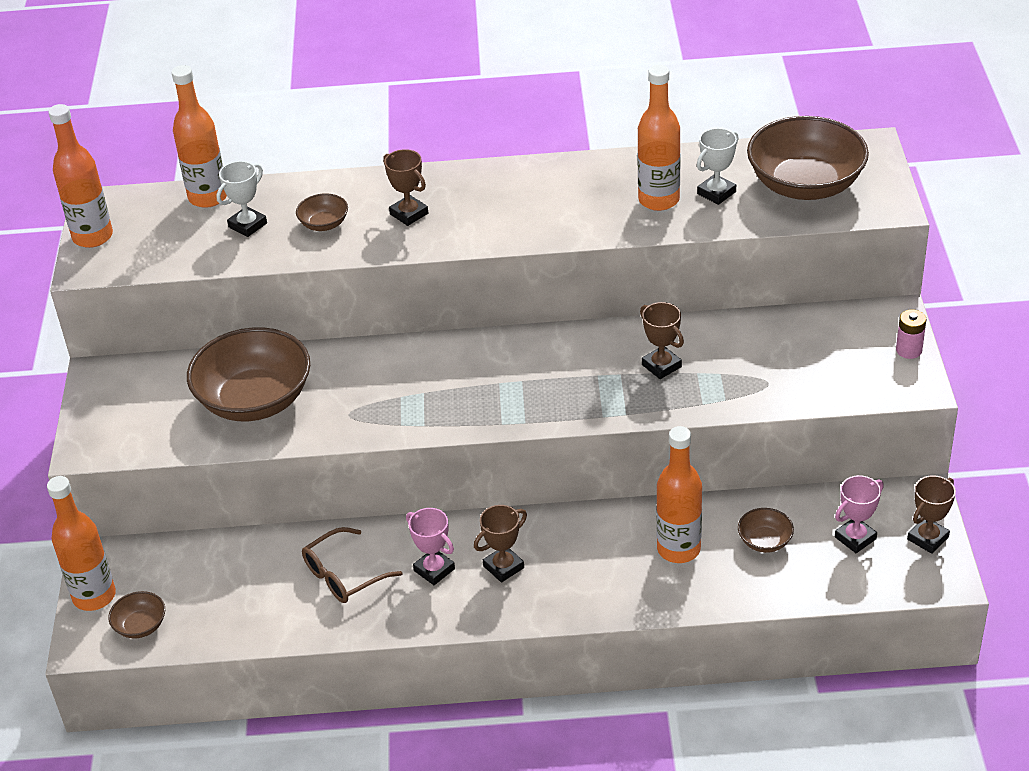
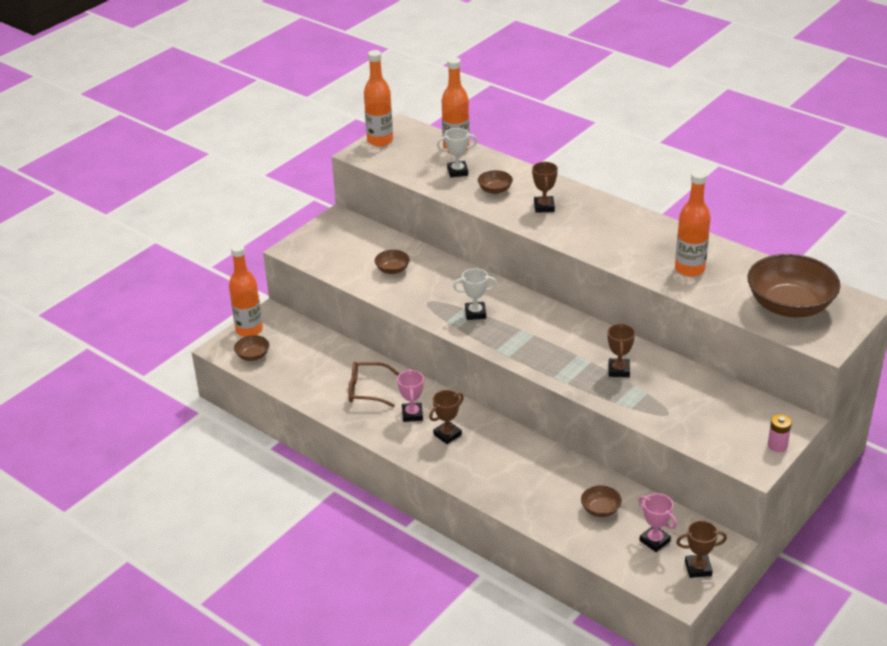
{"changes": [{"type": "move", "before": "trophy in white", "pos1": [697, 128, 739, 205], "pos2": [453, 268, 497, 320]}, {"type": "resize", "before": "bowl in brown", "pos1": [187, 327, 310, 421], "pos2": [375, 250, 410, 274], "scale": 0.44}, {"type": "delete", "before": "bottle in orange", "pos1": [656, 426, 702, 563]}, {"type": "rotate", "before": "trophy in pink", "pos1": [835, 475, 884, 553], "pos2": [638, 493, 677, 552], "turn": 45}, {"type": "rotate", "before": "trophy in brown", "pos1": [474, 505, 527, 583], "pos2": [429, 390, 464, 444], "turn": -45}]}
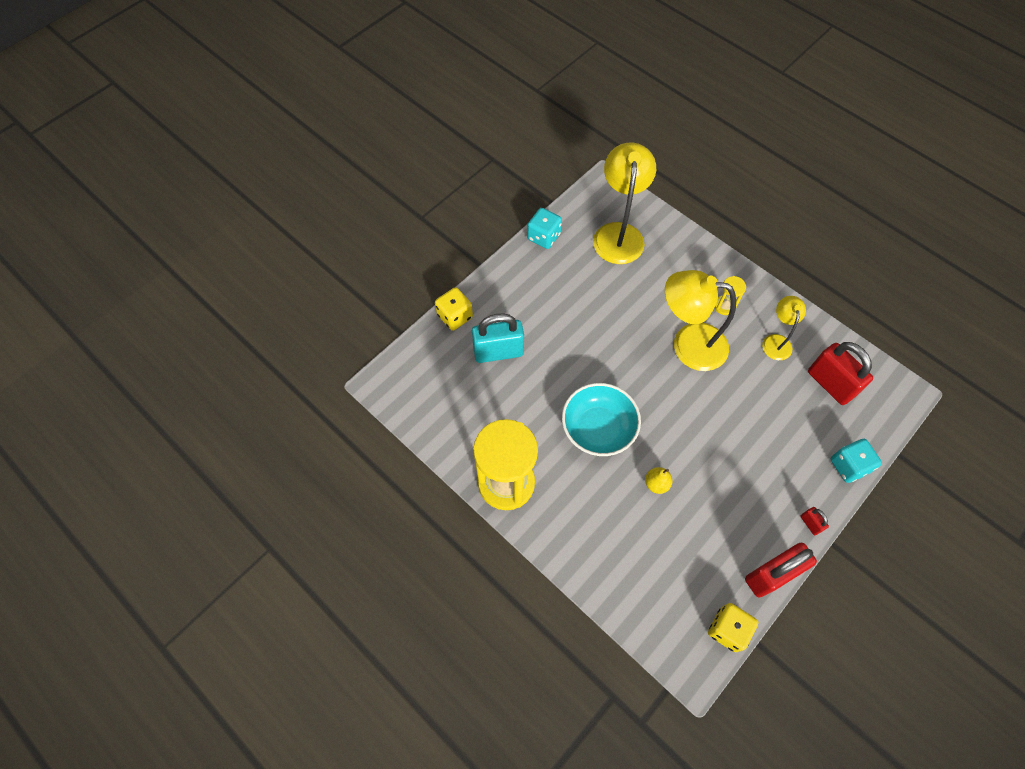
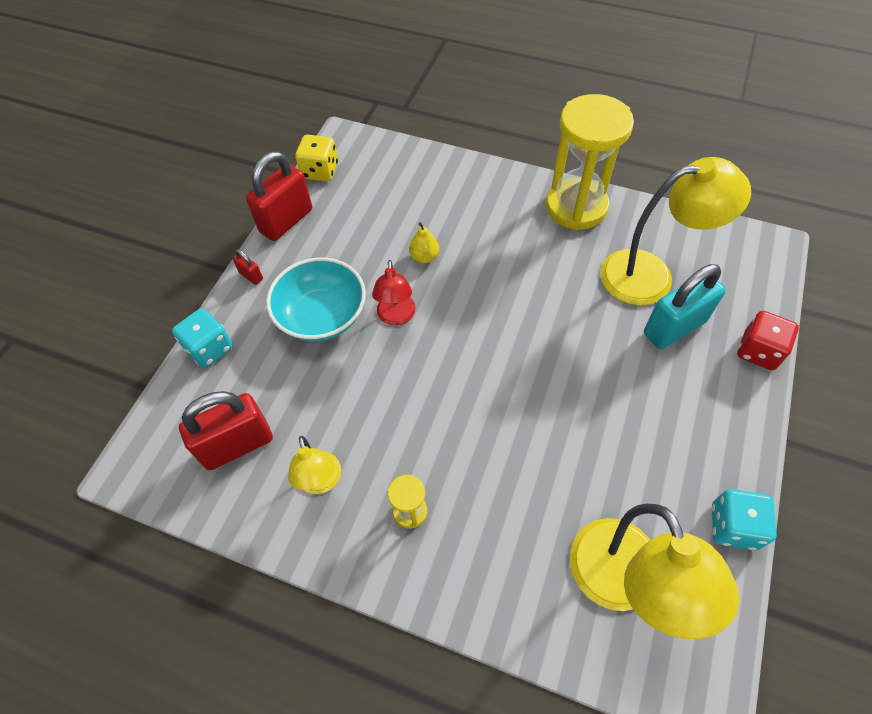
{"changes": [{"type": "move", "before": "lamp in yellow", "pos1": [665, 270, 736, 371], "pos2": [600, 157, 751, 305]}, {"type": "recolor", "before": "dice in yellow", "after": "dice in red", "pos1": [435, 287, 473, 331], "pos2": [737, 311, 799, 370]}, {"type": "rotate", "before": "padlock in red", "pos1": [808, 342, 873, 405], "pos2": [179, 391, 273, 470], "turn": -60}, {"type": "move", "before": "bowl in turquoise", "pos1": [562, 383, 641, 456], "pos2": [266, 258, 366, 341]}, {"type": "insert", "after": "lamp in red", "pos2": [372, 260, 416, 326]}]}
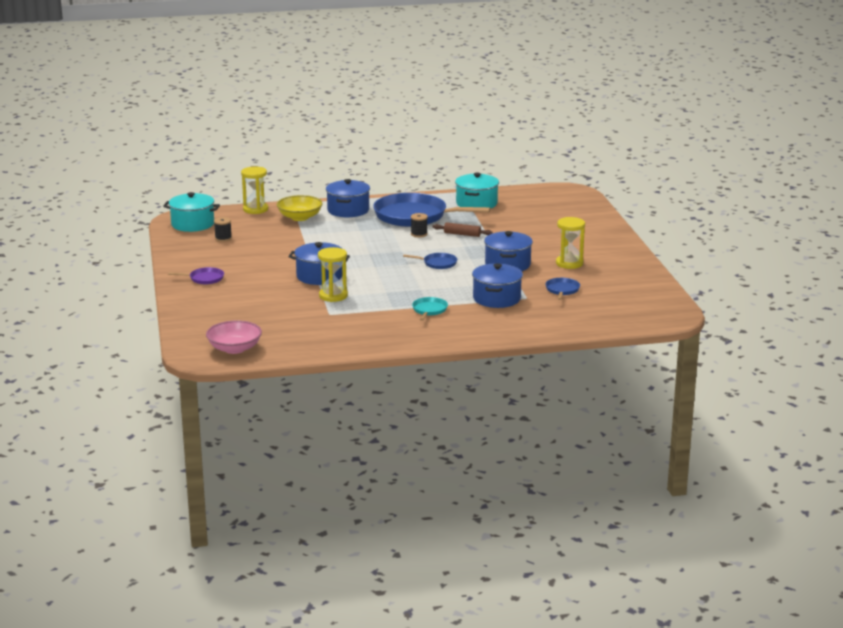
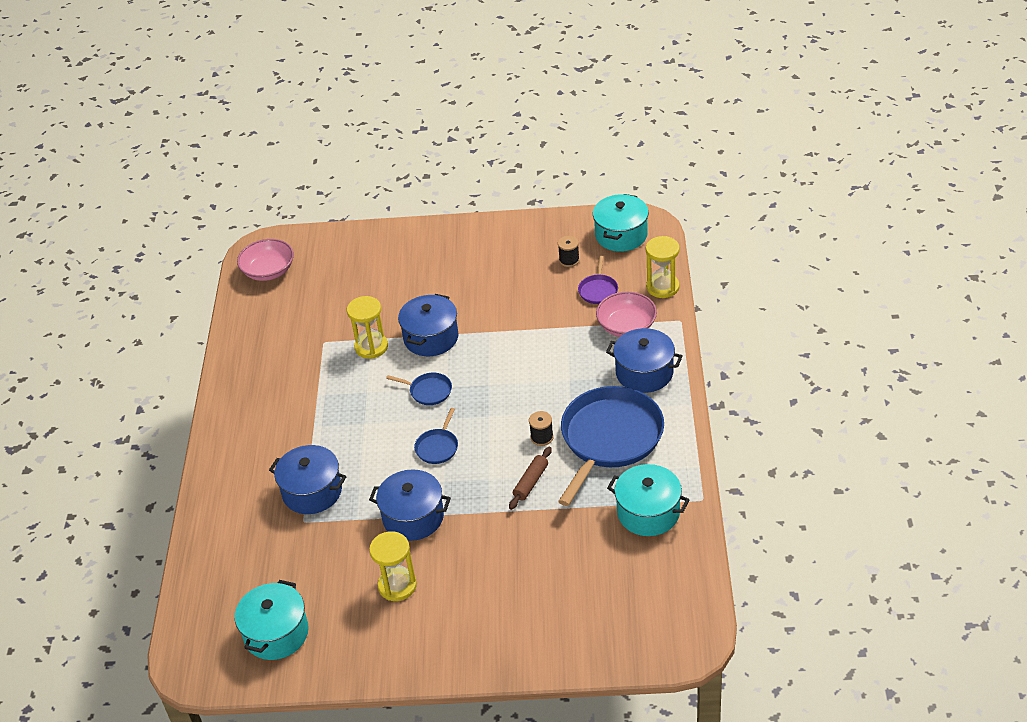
{"changes": [{"type": "recolor", "before": "bowl in yellow", "after": "bowl in pink", "pos1": [277, 195, 323, 221], "pos2": [596, 292, 657, 337]}, {"type": "move", "before": "pan in purple", "pos1": [168, 267, 224, 284], "pos2": [578, 256, 618, 304]}, {"type": "move", "before": "pan in blue", "pos1": [545, 278, 580, 300], "pos2": [386, 373, 452, 405]}, {"type": "delete", "before": "pan in turquoise", "pos1": [412, 297, 448, 321]}, {"type": "insert", "after": "pot in turquoise", "pos2": [235, 580, 309, 660]}]}
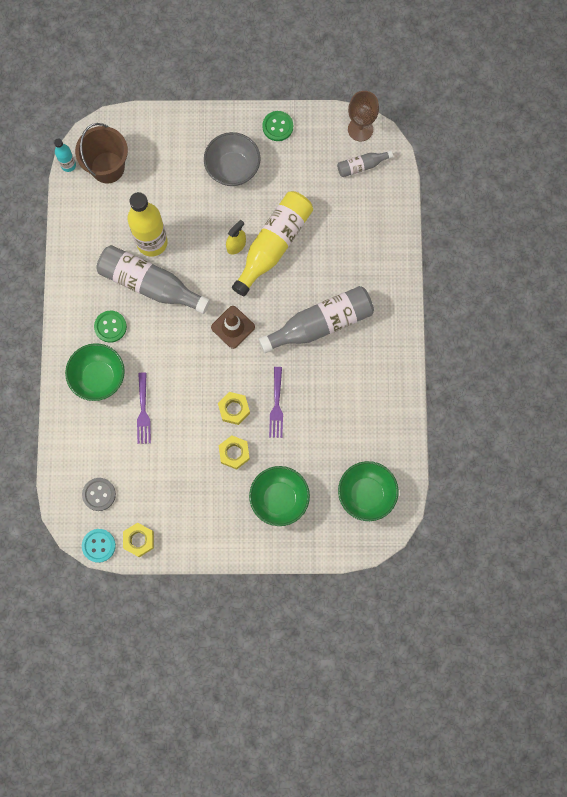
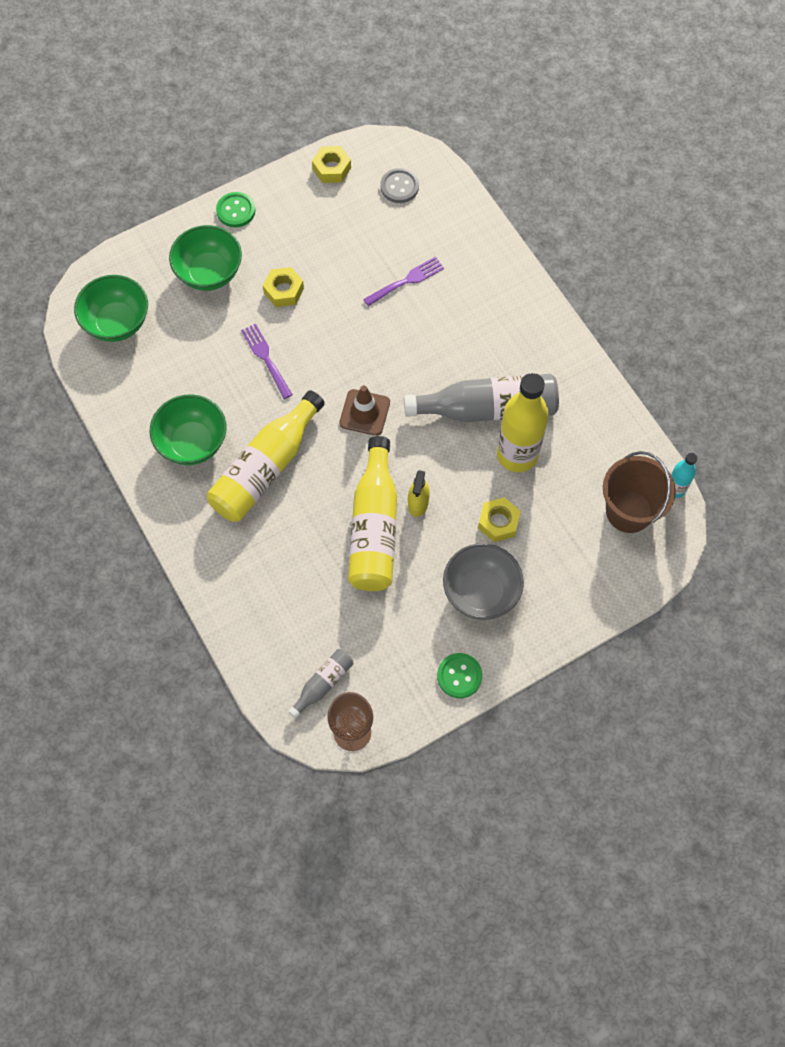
{"changes": [{"type": "recolor", "before": "bottle in grey", "after": "bottle in yellow", "pos1": [259, 286, 374, 353], "pos2": [207, 390, 325, 522]}, {"type": "move", "before": "button in green", "pos1": [94, 311, 127, 343], "pos2": [216, 192, 256, 227]}, {"type": "move", "before": "bowl in green", "pos1": [65, 343, 125, 401], "pos2": [150, 394, 226, 465]}, {"type": "rotate", "before": "fork in purple", "pos1": [137, 372, 151, 444], "pos2": [363, 257, 444, 307], "turn": 90}, {"type": "move", "before": "nut in yellow", "pos1": [218, 392, 250, 425], "pos2": [478, 497, 521, 542]}, {"type": "delete", "before": "button in turquoise", "pos1": [82, 529, 116, 563]}]}
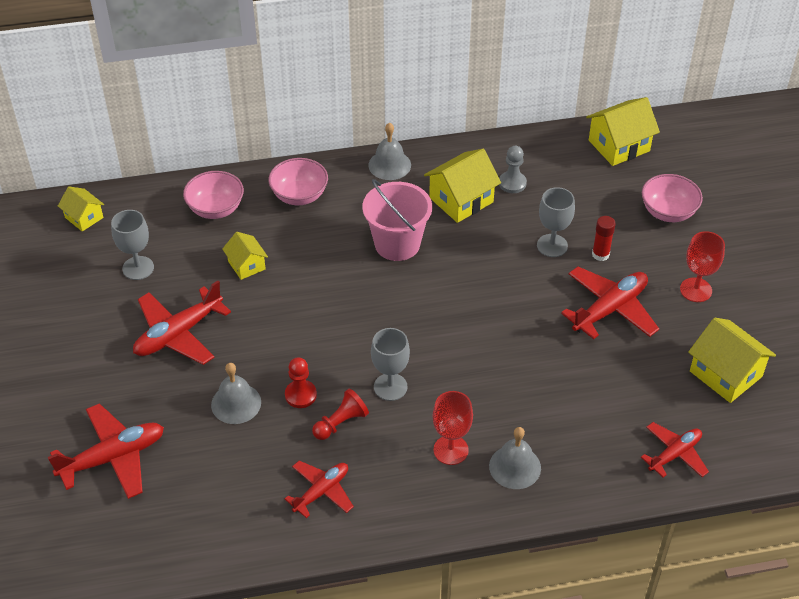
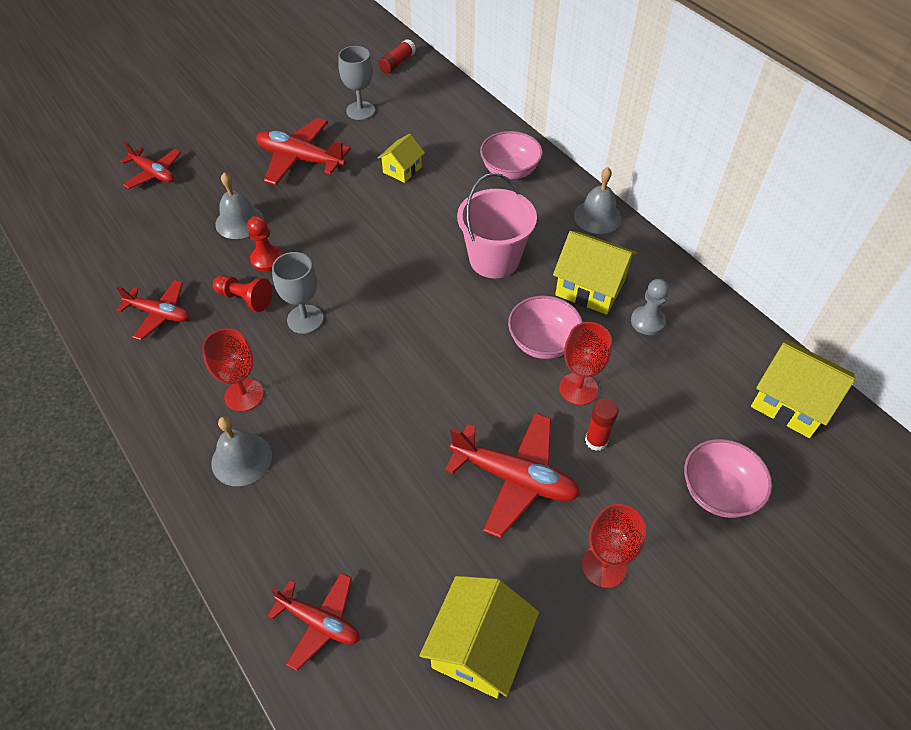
{"changes": [{"type": "move", "before": "bowl in pink", "pos1": [183, 171, 244, 219], "pos2": [508, 295, 583, 359]}, {"type": "replace", "before": "house in yellow", "after": "glue stick in red", "pos1": [58, 186, 104, 232], "pos2": [379, 39, 416, 74]}, {"type": "recolor", "before": "goblet in grey", "after": "goblet in red", "pos1": [537, 187, 575, 257], "pos2": [559, 322, 612, 405]}, {"type": "resize", "before": "plane in red", "pos1": [48, 403, 164, 499], "pos2": [120, 141, 181, 189], "scale": 0.64}]}
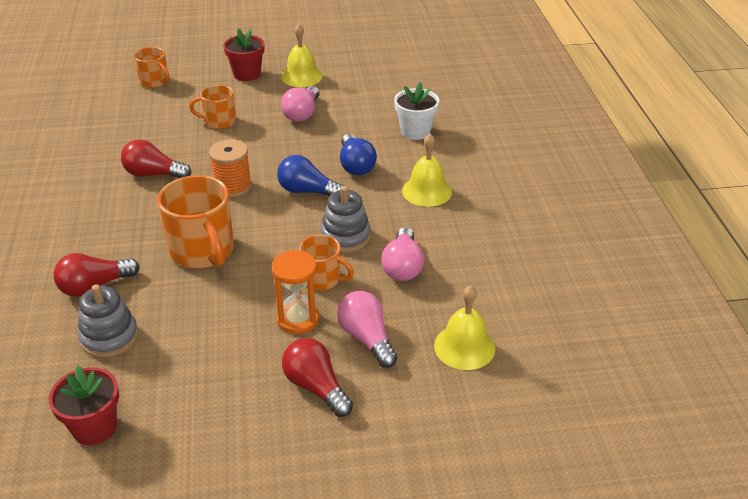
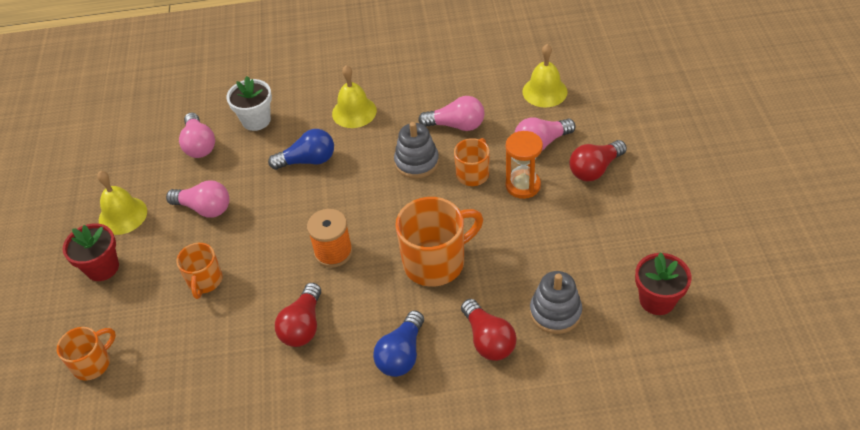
{"changes": [{"type": "move", "before": "light bulb in blue", "pos1": [277, 155, 344, 197], "pos2": [373, 310, 424, 377]}, {"type": "insert", "after": "light bulb in pink", "pos2": [179, 113, 215, 158]}]}
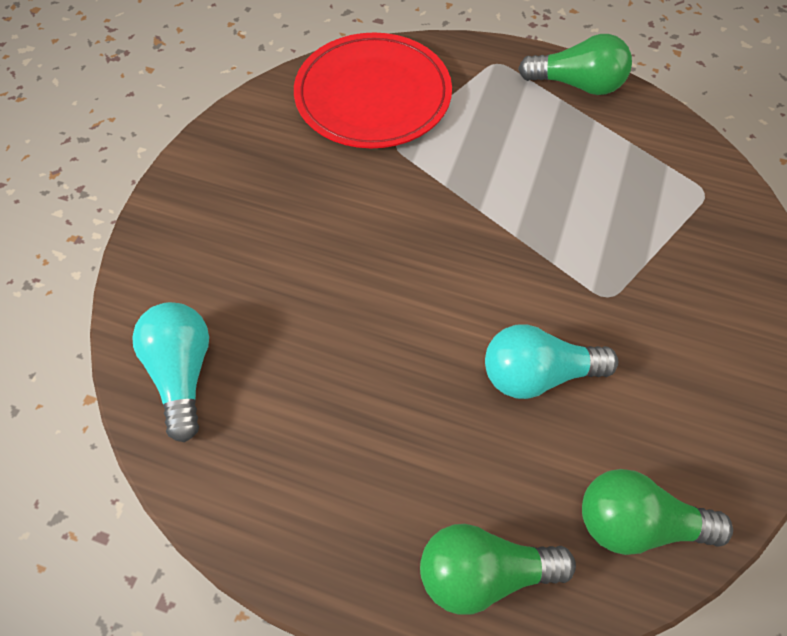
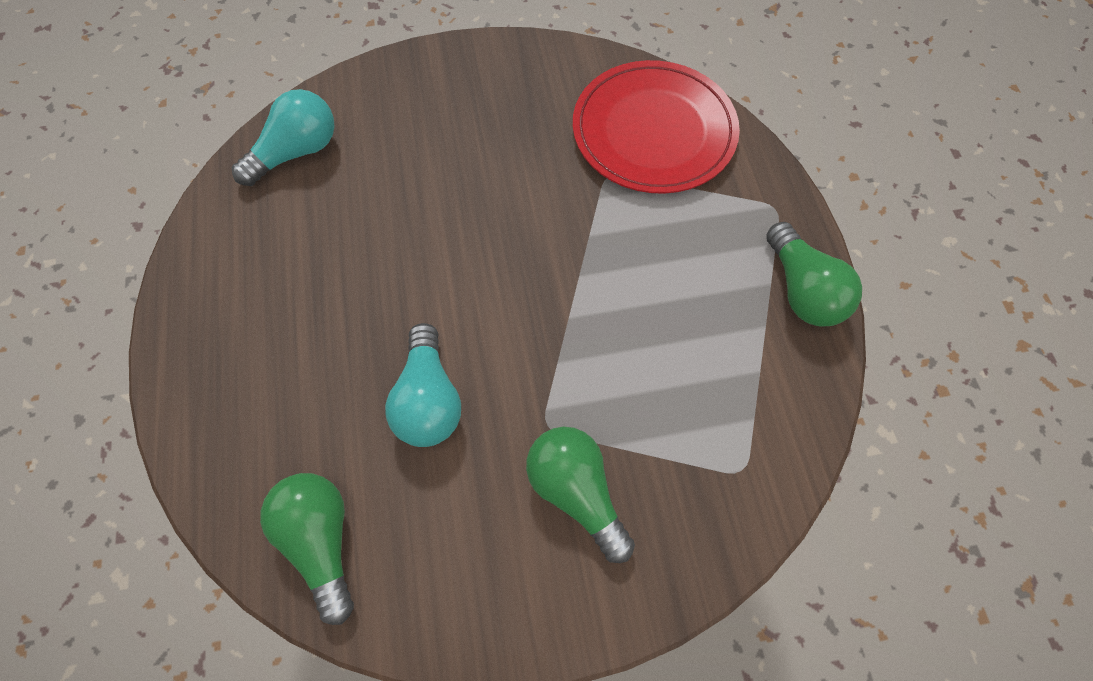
{"changes": [{"type": "rotate", "before": "light bulb in turquoise", "pos1": [485, 324, 618, 399], "pos2": [385, 323, 461, 447], "turn": -150}, {"type": "move", "before": "light bulb in green", "pos1": [420, 524, 576, 615], "pos2": [526, 427, 635, 563]}]}
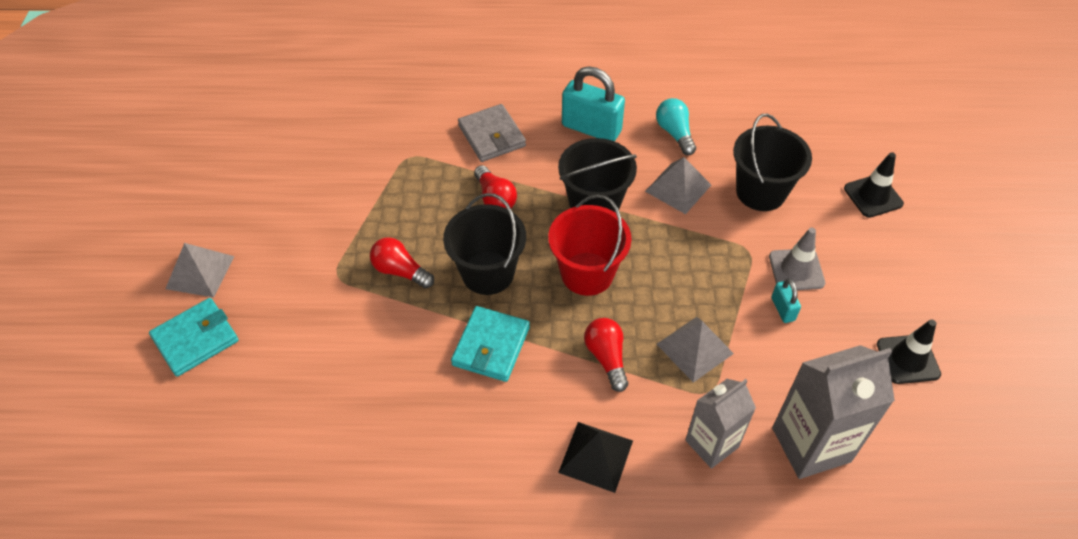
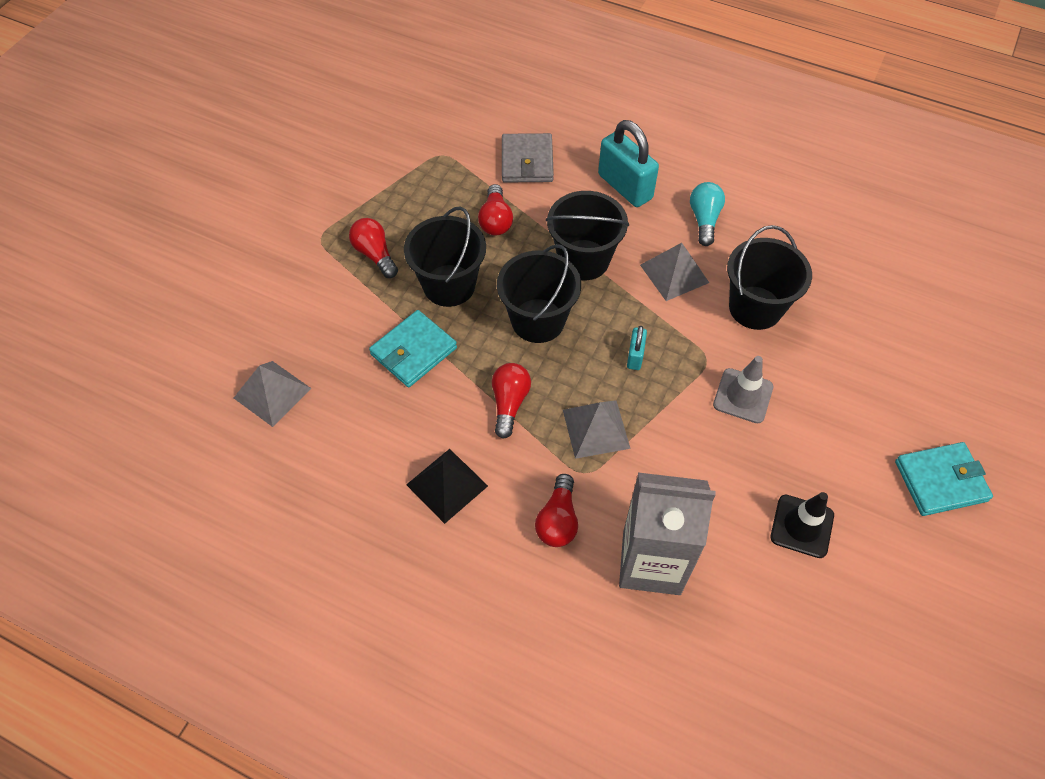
{"changes": [{"type": "delete", "before": "traffic cone in black", "pos1": [844, 152, 904, 218]}, {"type": "recolor", "before": "bucket in red", "after": "bucket in black", "pos1": [548, 194, 632, 296], "pos2": [497, 244, 581, 343]}, {"type": "move", "before": "pyramid in grey", "pos1": [165, 243, 234, 298], "pos2": [234, 361, 312, 427]}, {"type": "move", "before": "padlock in turquoise", "pos1": [771, 279, 801, 323], "pos2": [627, 326, 647, 370]}, {"type": "move", "before": "wallet in turquoise", "pos1": [149, 298, 239, 377], "pos2": [895, 442, 993, 516]}, {"type": "replace", "before": "carton in grey", "after": "light bulb in red", "pos1": [685, 379, 756, 469], "pos2": [535, 474, 578, 547]}]}
